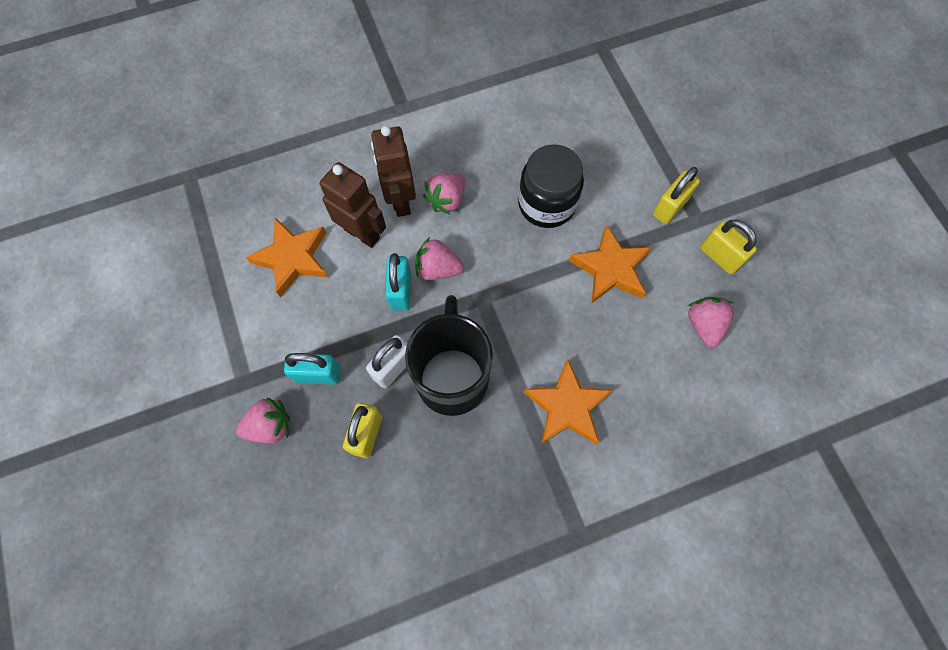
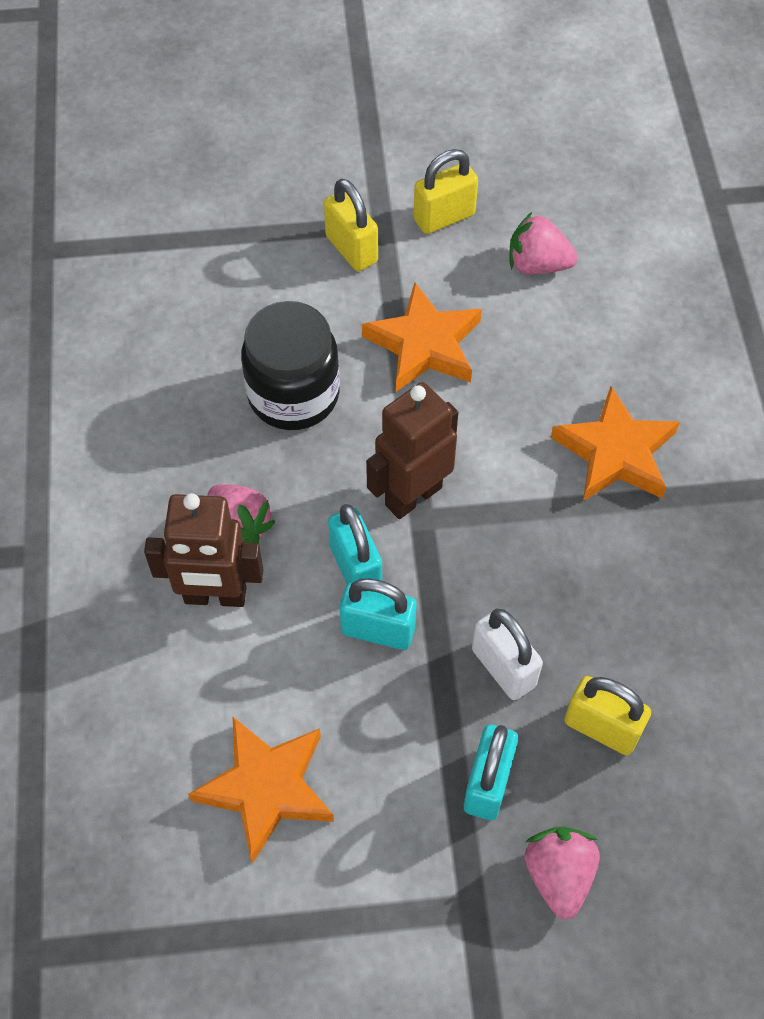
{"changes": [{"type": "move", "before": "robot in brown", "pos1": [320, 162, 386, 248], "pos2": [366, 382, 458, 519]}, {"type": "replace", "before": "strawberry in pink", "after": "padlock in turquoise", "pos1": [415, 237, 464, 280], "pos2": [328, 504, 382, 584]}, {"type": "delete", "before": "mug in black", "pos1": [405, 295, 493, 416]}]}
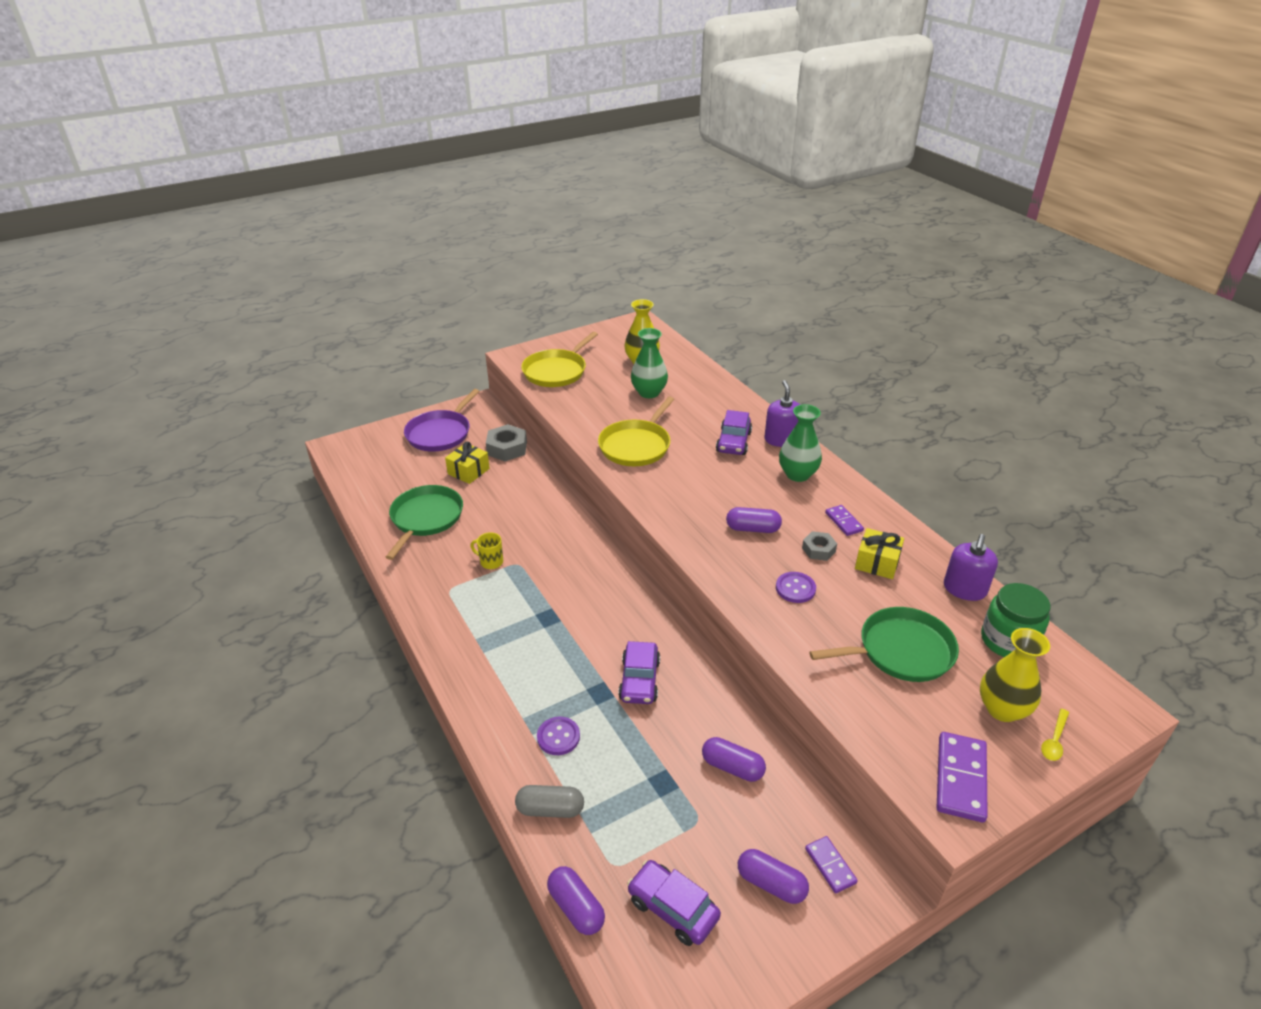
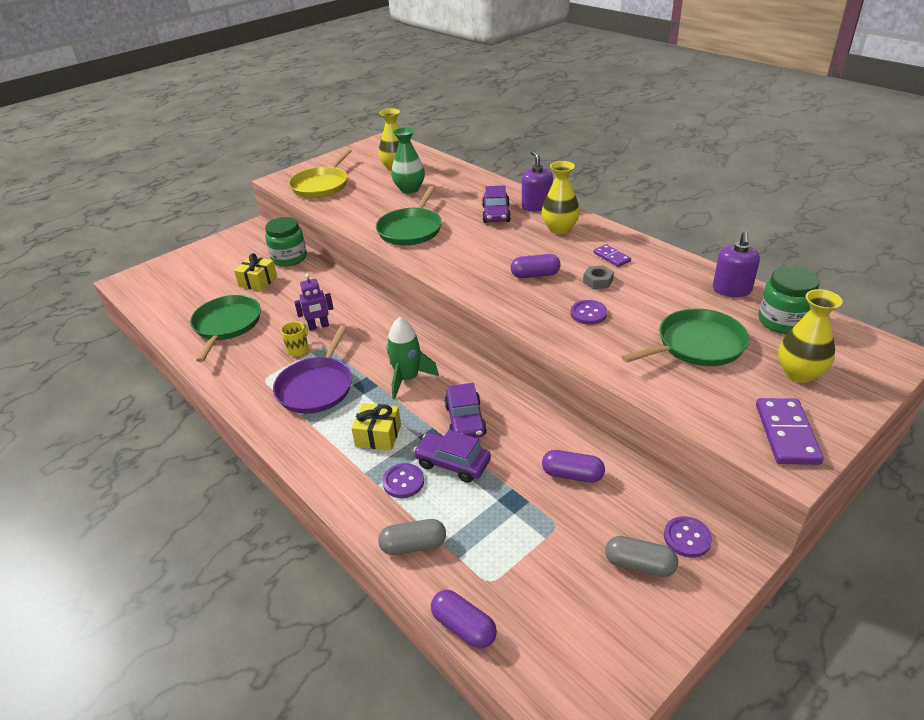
{"changes": [{"type": "move", "before": "pan in purple", "pos1": [404, 389, 479, 452], "pos2": [273, 325, 352, 414]}, {"type": "recolor", "before": "pan in yellow", "after": "pan in green", "pos1": [598, 397, 674, 466], "pos2": [376, 186, 442, 245]}, {"type": "recolor", "before": "vase in green", "after": "vase in yellow", "pos1": [779, 404, 822, 482], "pos2": [542, 161, 580, 234]}, {"type": "replace", "before": "nut in grey", "after": "jar in green", "pos1": [486, 424, 527, 461], "pos2": [265, 217, 307, 267]}, {"type": "move", "before": "gift in yellow", "pos1": [855, 528, 904, 579], "pos2": [351, 403, 401, 451]}, {"type": "rotate", "before": "mug in yellow", "pos1": [470, 532, 503, 569], "pos2": [281, 321, 309, 356], "turn": 105}, {"type": "delete", "before": "spoon in yellow", "pos1": [1041, 709, 1069, 761]}, {"type": "replace", "before": "domino in purple", "after": "button in purple", "pos1": [805, 836, 858, 894], "pos2": [664, 516, 712, 558]}, {"type": "recolor", "before": "capsule in purple", "after": "capsule in grey", "pos1": [738, 849, 809, 904], "pos2": [605, 536, 678, 577]}, {"type": "move", "before": "car in purple", "pos1": [627, 860, 721, 946], "pos2": [413, 430, 491, 483]}, {"type": "insert", "after": "robot in purple", "pos2": [294, 274, 334, 331]}, {"type": "insert", "after": "rocket in green", "pos2": [386, 317, 439, 399]}]}
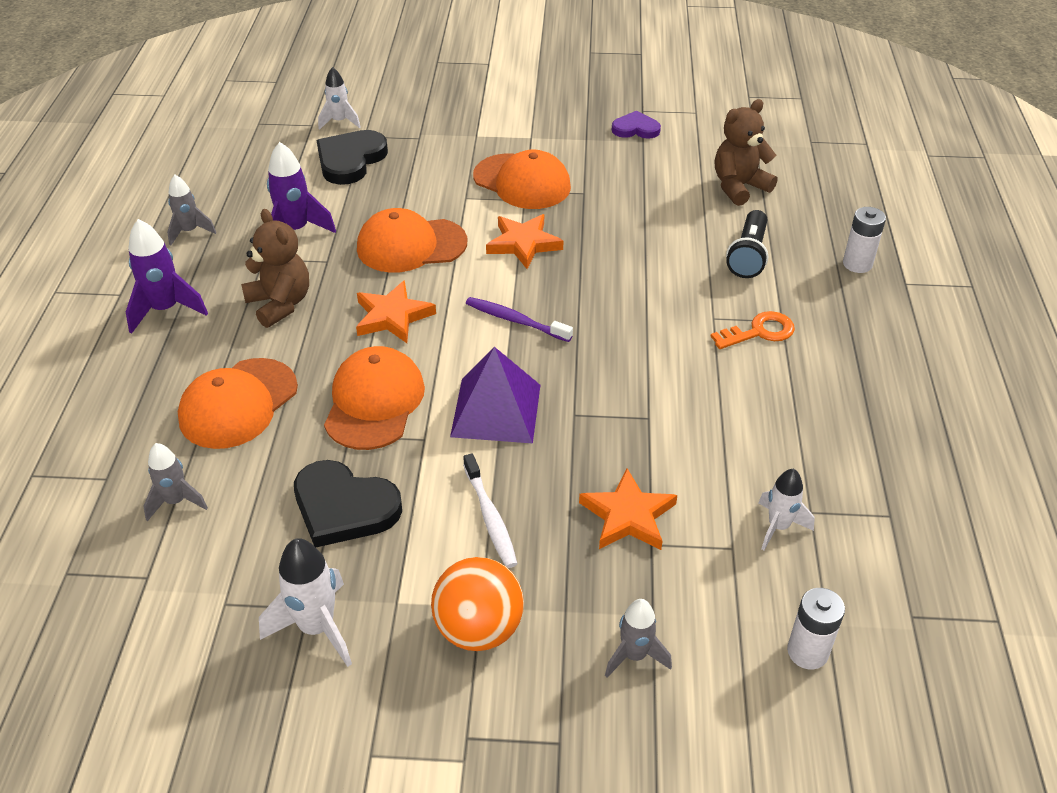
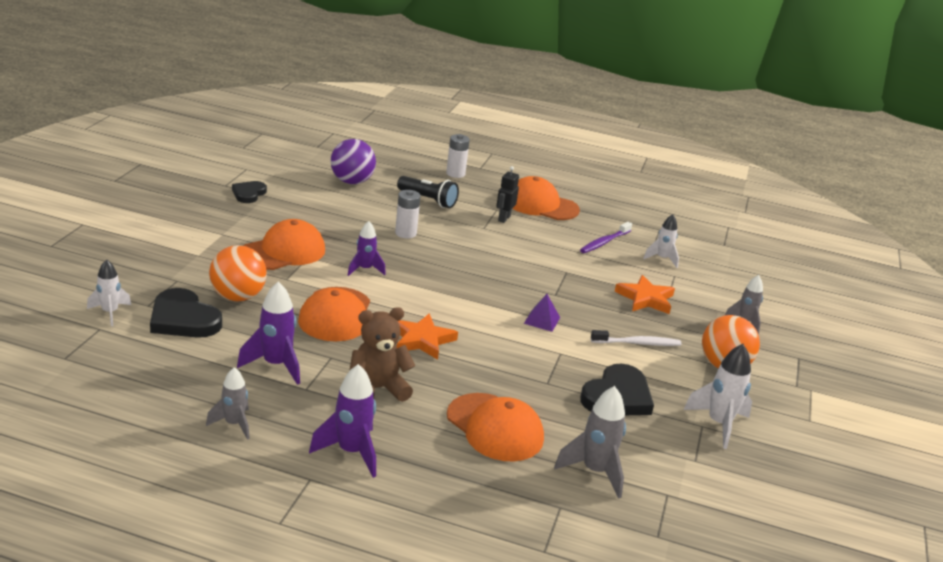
{"changes": [{"type": "replace", "before": "teddy bear in brown", "after": "ball in purple", "pos1": [715, 99, 778, 206], "pos2": [330, 139, 376, 184]}, {"type": "recolor", "before": "heart in purple", "after": "heart in black", "pos1": [612, 111, 661, 139], "pos2": [232, 181, 267, 203]}, {"type": "replace", "before": "star in orange", "after": "rocket in purple", "pos1": [486, 214, 563, 269], "pos2": [348, 221, 386, 276]}, {"type": "move", "before": "toothbrush in purple", "pos1": [466, 297, 573, 342], "pos2": [580, 222, 632, 253]}, {"type": "replace", "before": "key in orange", "after": "robot in black", "pos1": [711, 311, 795, 349], "pos2": [496, 166, 519, 223]}, {"type": "move", "before": "cap in orange", "pos1": [324, 346, 425, 450], "pos2": [512, 176, 580, 220]}, {"type": "resize", "before": "pyramid in purple", "pos1": [450, 347, 540, 443], "pos2": [524, 294, 560, 332], "scale": 0.51}, {"type": "resize", "before": "rocket in grey", "pos1": [143, 443, 208, 521], "pos2": [554, 386, 626, 499], "scale": 1.52}, {"type": "move", "before": "battery in white", "pos1": [787, 588, 845, 669], "pos2": [395, 190, 421, 239]}, {"type": "insert", "after": "ball in orange", "pos2": [209, 245, 267, 301]}]}
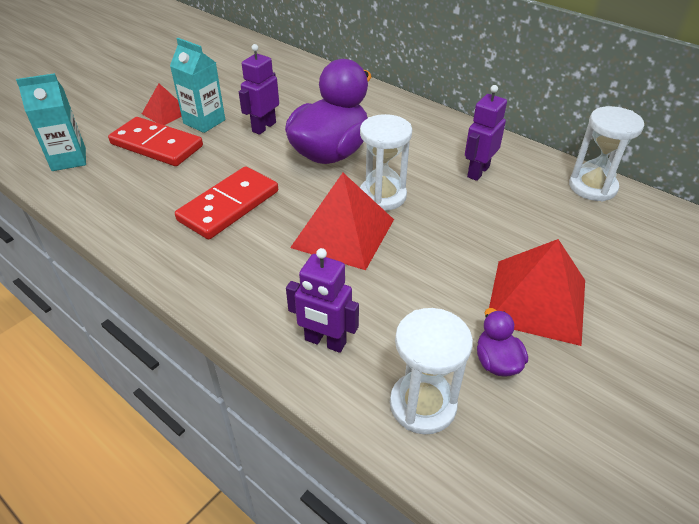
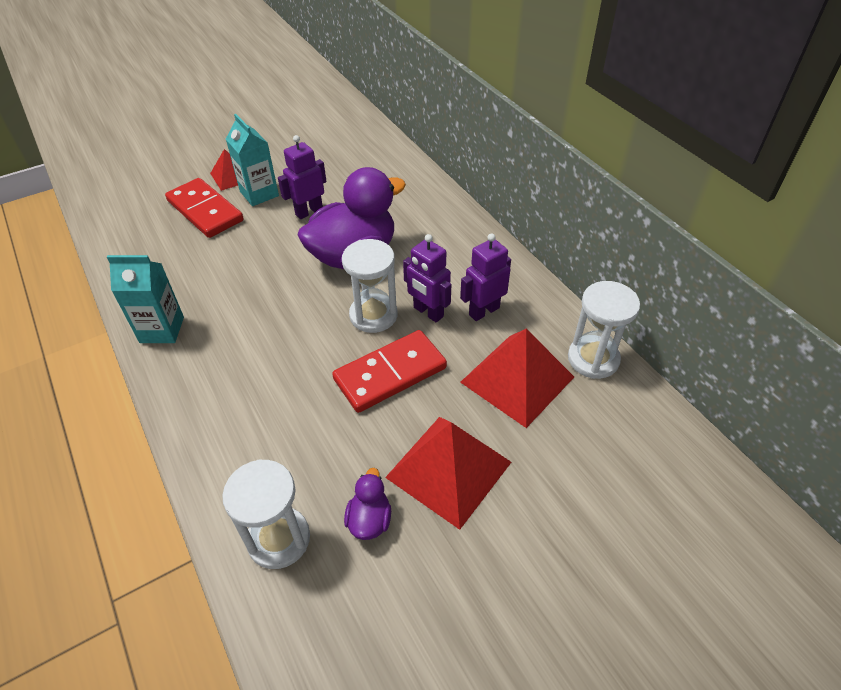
{"changes": [{"type": "move", "before": "carton in turquoise", "pos1": [16, 73, 86, 171], "pos2": [107, 255, 184, 343]}, {"type": "move", "before": "domino in red", "pos1": [175, 166, 278, 239], "pos2": [332, 330, 447, 413]}, {"type": "move", "before": "pyramid in red", "pos1": [290, 173, 394, 270], "pos2": [460, 329, 574, 428]}, {"type": "move", "before": "robot in purple", "pos1": [286, 248, 359, 353], "pos2": [403, 234, 452, 323]}]}
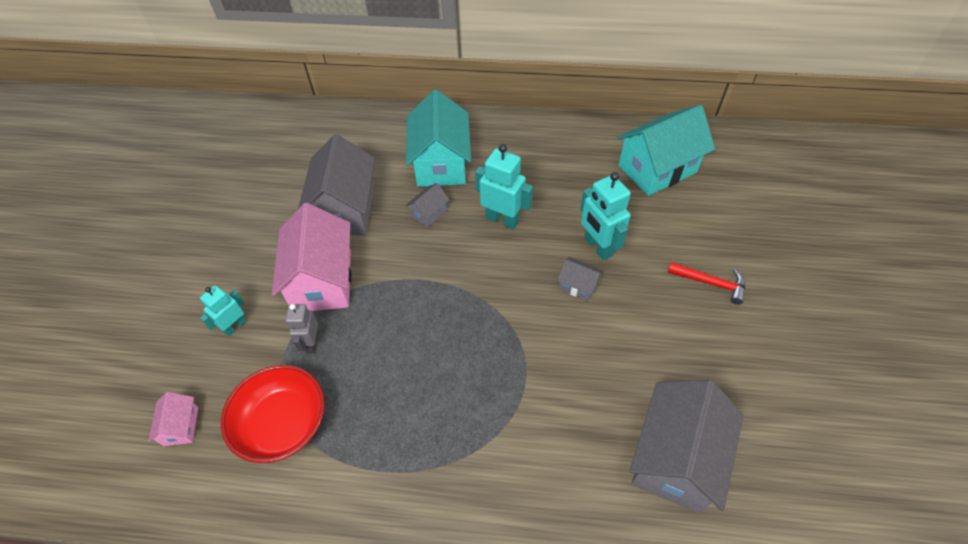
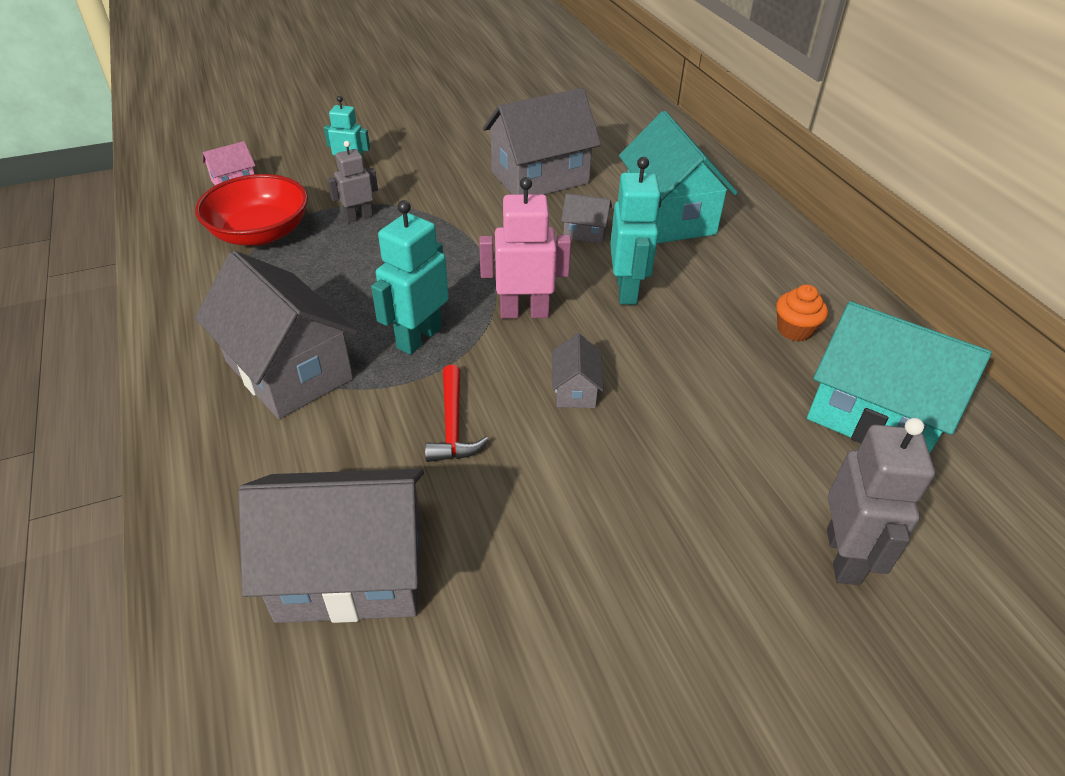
{"changes": [{"type": "rotate", "before": "house in turquoise", "pos1": [406, 90, 471, 187], "pos2": [619, 111, 738, 243], "turn": -75}, {"type": "move", "before": "robot in turquoise", "pos1": [580, 172, 631, 261], "pos2": [371, 200, 449, 355]}, {"type": "delete", "before": "house in pink", "pos1": [271, 203, 351, 311]}, {"type": "move", "before": "hammer in red", "pos1": [668, 262, 745, 305], "pos2": [425, 365, 489, 462]}, {"type": "insert", "after": "robot in pink", "pos2": [479, 177, 571, 319]}, {"type": "insert", "after": "house in grey", "pos2": [195, 251, 358, 419]}, {"type": "insert", "after": "cupcake in orange", "pos2": [776, 284, 828, 341]}, {"type": "insert", "after": "robot in grey", "pos2": [827, 418, 935, 585]}]}
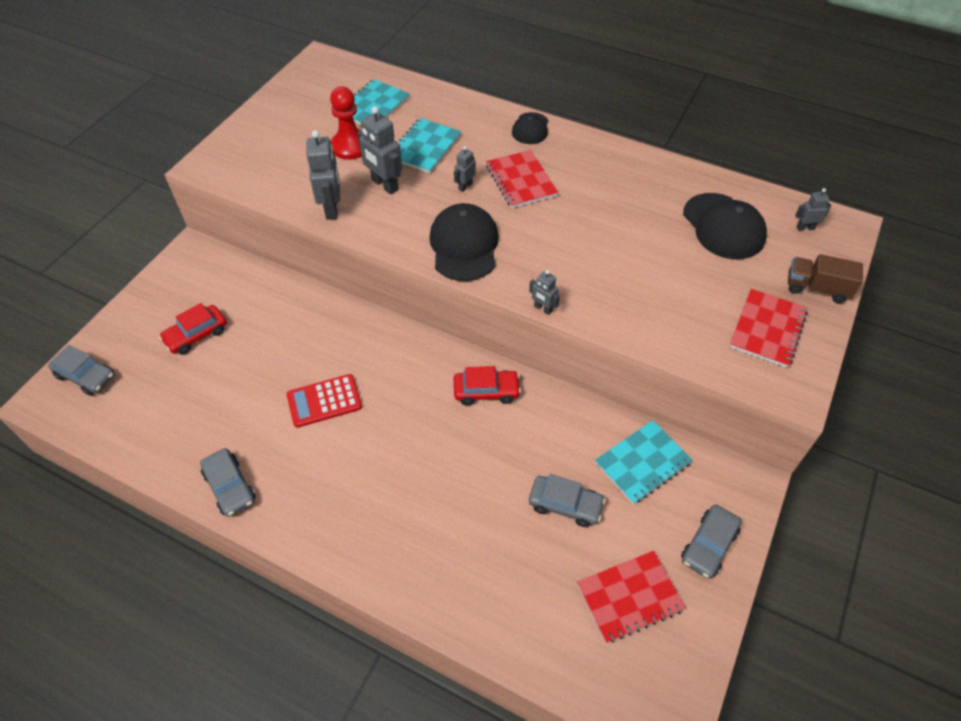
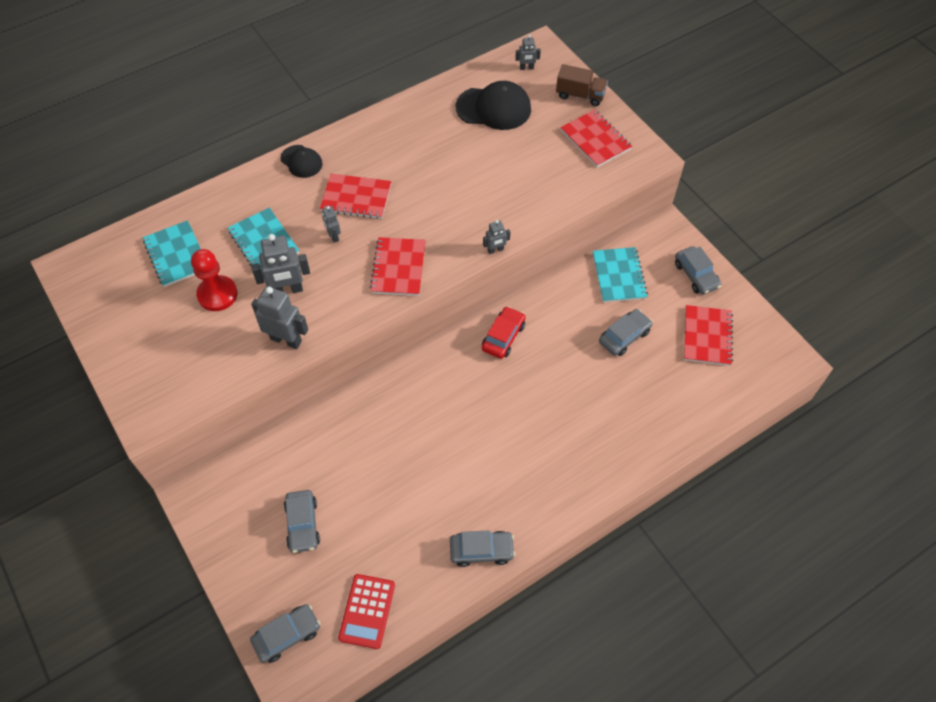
{"changes": [{"type": "rotate", "before": "robot in grey", "pos1": [795, 188, 831, 231], "pos2": [515, 35, 541, 70], "turn": -120}, {"type": "replace", "before": "cap in black", "after": "notebook in red", "pos1": [429, 203, 499, 281], "pos2": [369, 237, 426, 296]}, {"type": "rotate", "before": "truck in brown", "pos1": [788, 254, 863, 303], "pos2": [556, 64, 608, 106], "turn": -120}, {"type": "recolor", "before": "car in red", "after": "car in grey", "pos1": [159, 303, 227, 355], "pos2": [284, 490, 320, 553]}, {"type": "move", "before": "calculator in red", "pos1": [287, 374, 362, 428], "pos2": [338, 574, 395, 649]}]}
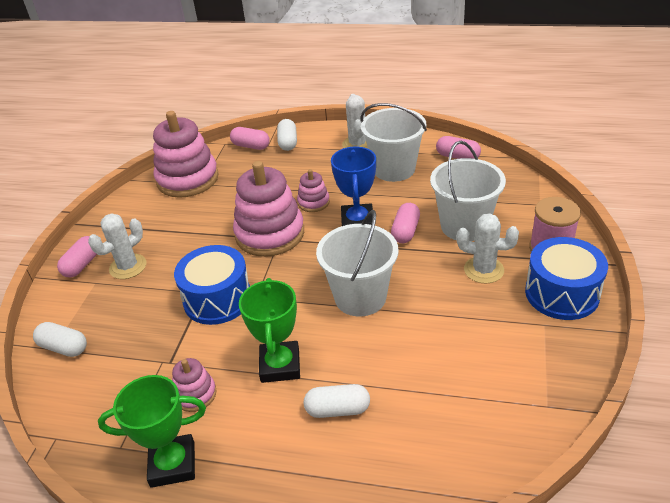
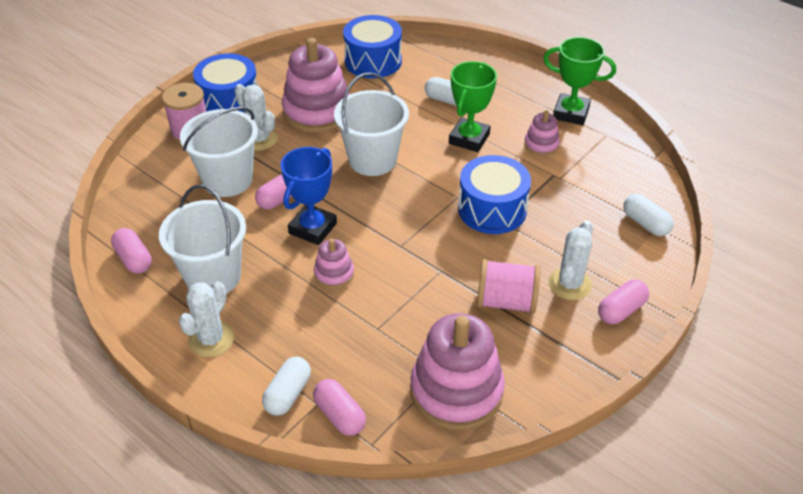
{"changes": [{"type": "move", "before": "stacking toy in pink", "pos1": [233, 161, 304, 257], "pos2": [282, 38, 350, 133]}, {"type": "rotate", "before": "cactus in white", "pos1": [88, 214, 146, 279], "pos2": [548, 221, 593, 300], "turn": -45}, {"type": "insert", "after": "drum in blue", "pos2": [343, 15, 402, 78]}, {"type": "insert", "after": "spool in pink", "pos2": [477, 259, 540, 314]}]}
